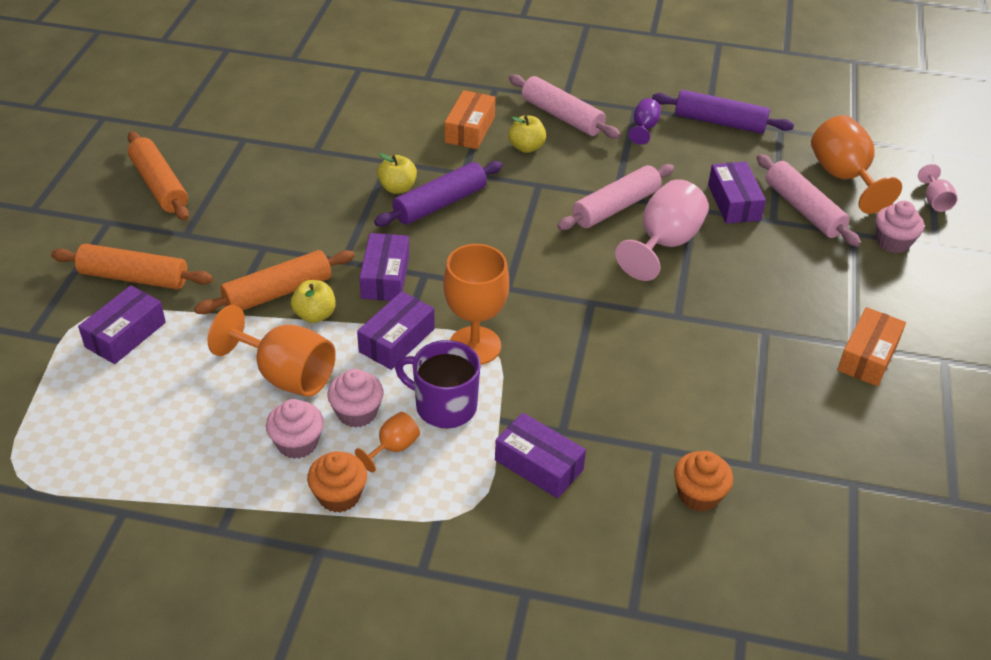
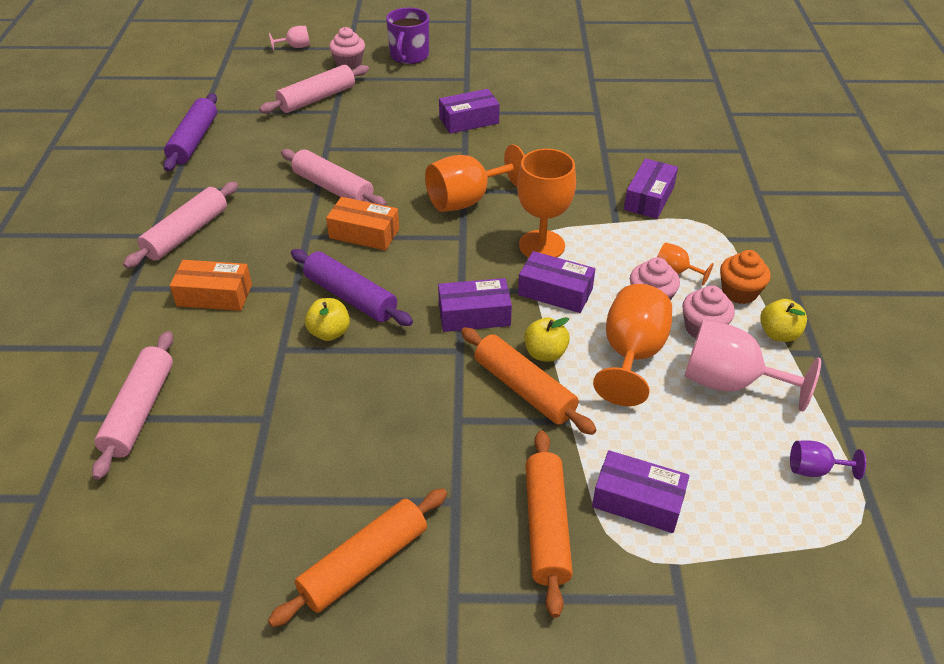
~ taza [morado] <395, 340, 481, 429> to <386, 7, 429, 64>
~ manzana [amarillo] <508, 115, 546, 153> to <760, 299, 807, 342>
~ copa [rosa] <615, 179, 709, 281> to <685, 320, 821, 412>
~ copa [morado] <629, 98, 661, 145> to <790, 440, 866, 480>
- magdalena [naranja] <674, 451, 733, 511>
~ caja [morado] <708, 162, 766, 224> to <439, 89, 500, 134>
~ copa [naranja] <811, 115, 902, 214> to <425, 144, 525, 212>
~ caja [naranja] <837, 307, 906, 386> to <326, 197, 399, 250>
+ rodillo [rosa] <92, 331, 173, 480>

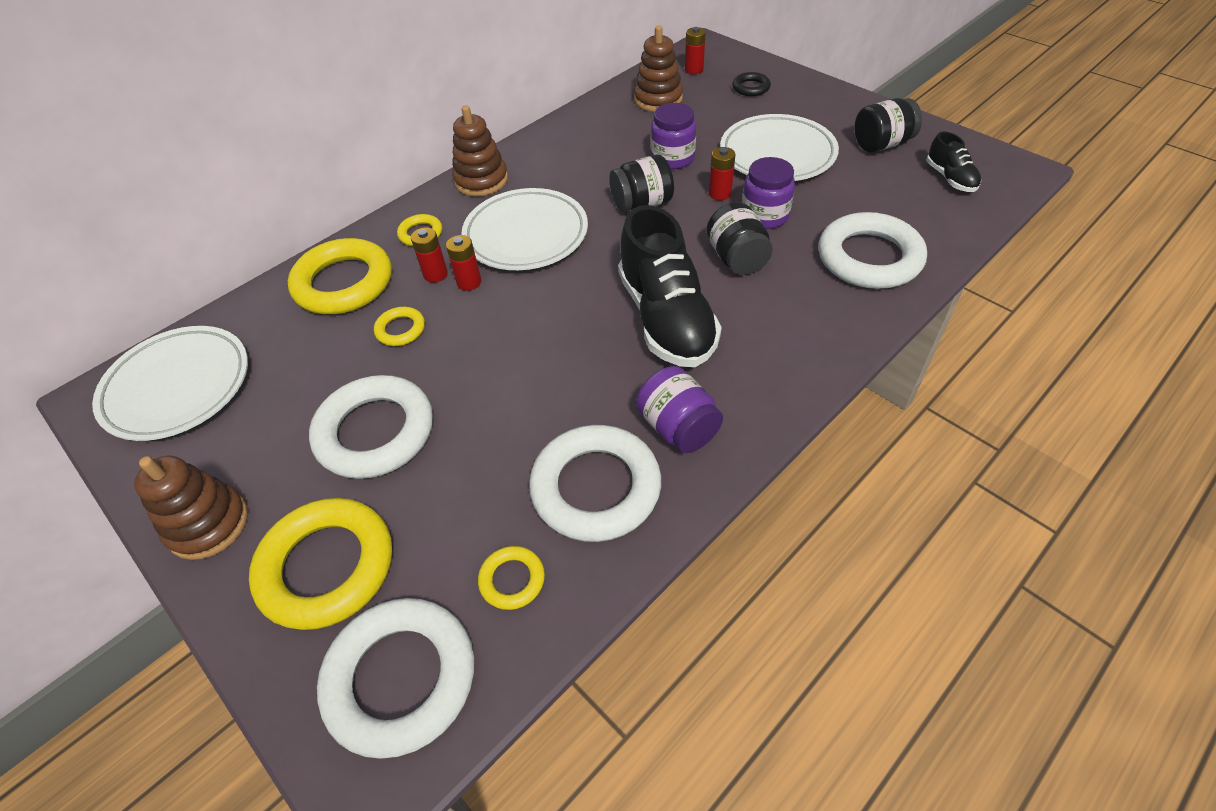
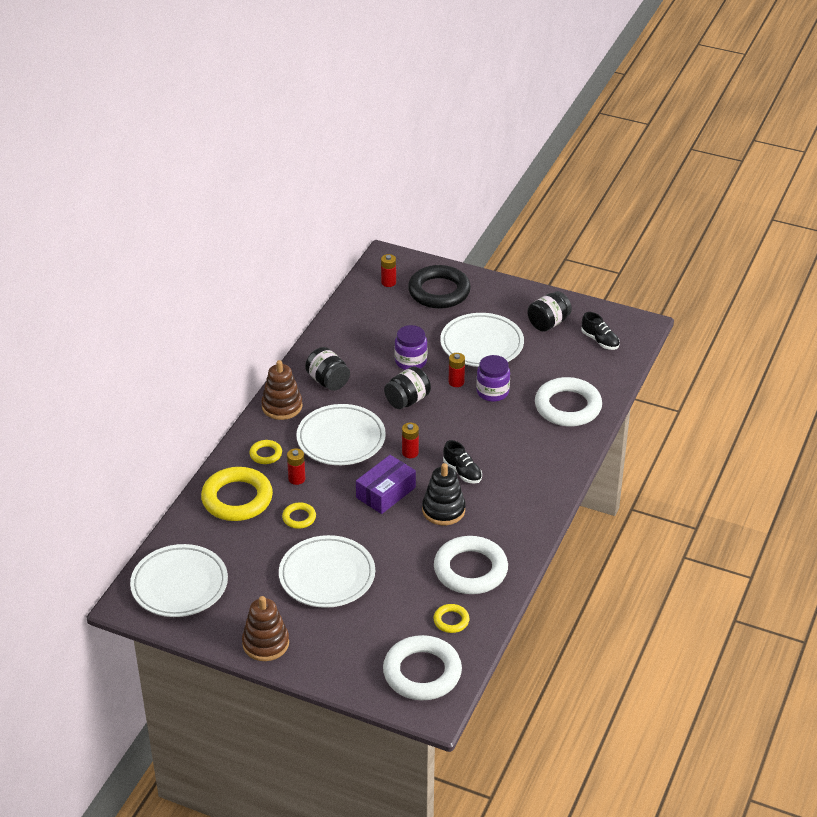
- anillo [amarillo] <249, 498, 392, 630>
~ anillo [blanco] <309, 375, 433, 479> to plato [blanco] <279, 535, 375, 608>
~ pila [rojo] <446, 235, 481, 291> to <402, 423, 419, 458>
~ zapato [negro] <618, 205, 722, 367> = <443, 440, 482, 484> x0.48
- juguete apilable [marrón] <634, 26, 683, 112>
- tarro [morado] <636, 366, 723, 453>
~ tarro [negro] <706, 202, 773, 275> to <305, 347, 350, 391>
~ anillo [negro] <732, 72, 771, 96> = <408, 265, 471, 309> x2.12
+ caja [morado] <356, 455, 416, 514>
+ juguete apilable [negro] <422, 463, 466, 525>

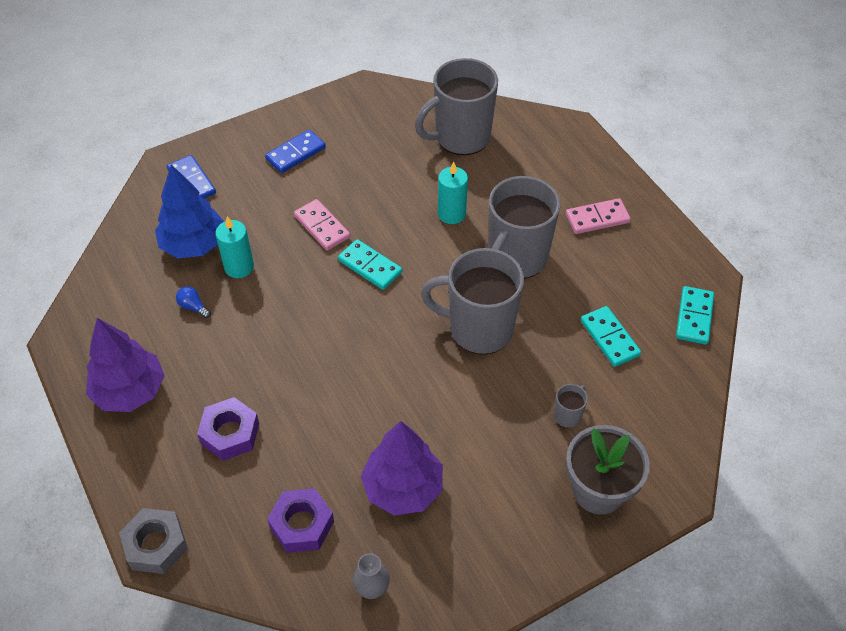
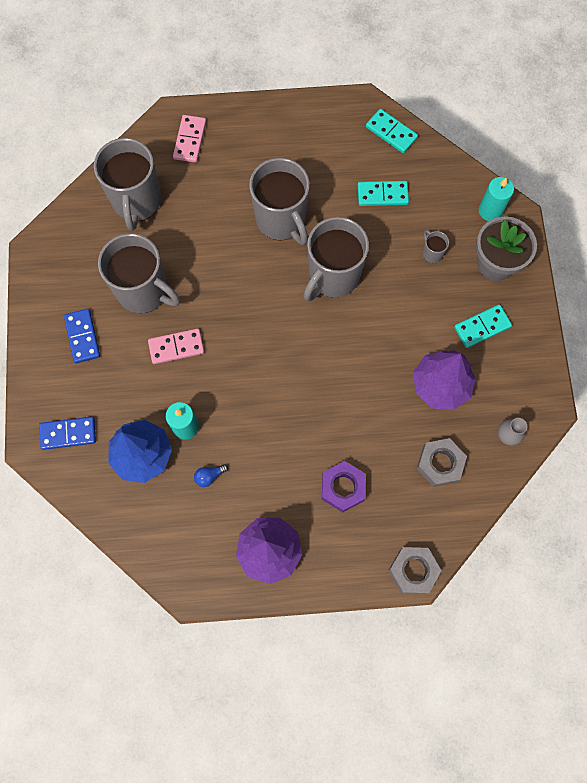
~ tuerca [morado] <267, 488, 334, 553> to tuerca [gris] <417, 438, 467, 487>
~ ficha de dominó [turquesa] <338, 239, 402, 290> to <454, 304, 512, 348>
~ vela [turquesa] <438, 162, 468, 224> to <479, 177, 514, 221>
~ ficha de dominó [rosa] <566, 198, 631, 234> to <173, 115, 206, 163>
+ taza [gris] <98, 233, 180, 314>

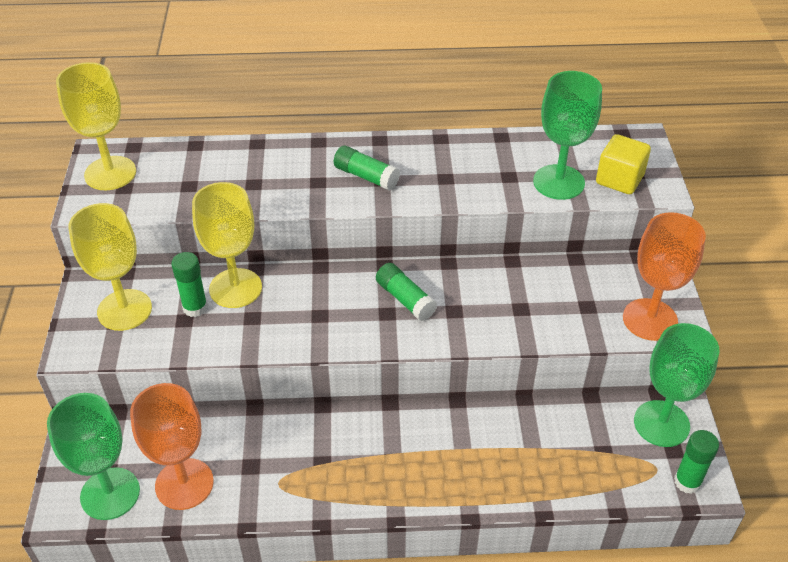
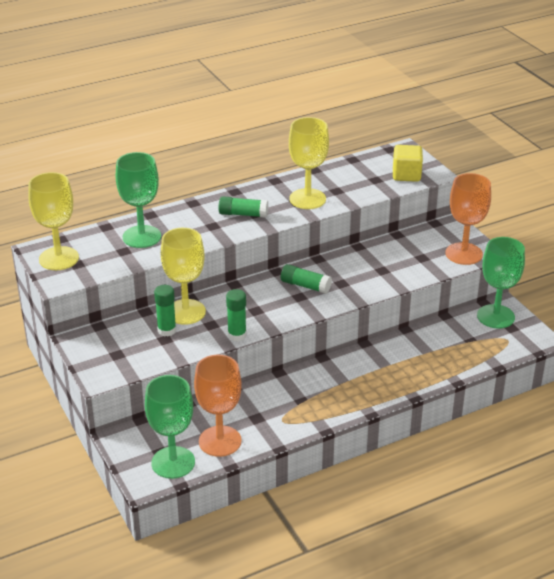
~ copa [amarillo] <69, 203, 152, 331> to <289, 117, 329, 209>
~ copa [verde] <533, 71, 602, 200> to <116, 152, 161, 248>
~ barra de pegamento [verde] <674, 430, 719, 494> to <226, 289, 247, 341>

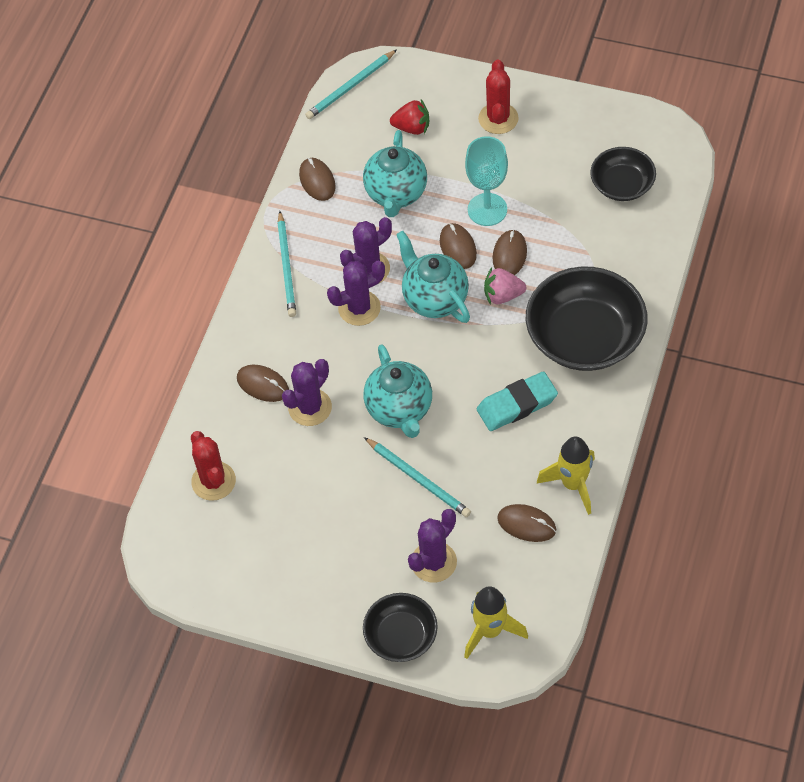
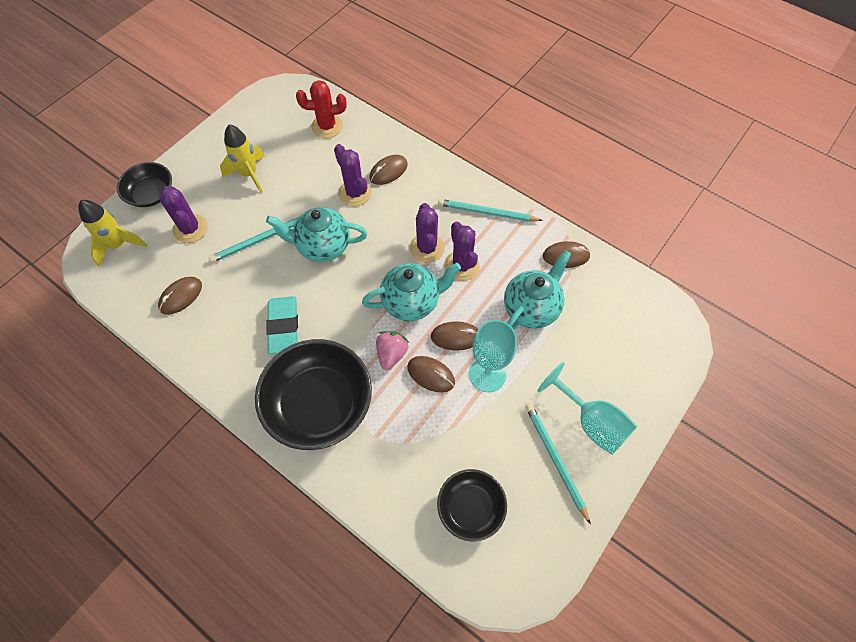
~ lápiz [turquesa] <305, 50, 397, 119> to <525, 404, 591, 524>
~ tetera [turquesa] <363, 130, 427, 217> = <504, 250, 571, 329> 105 degrees clockwise
- fresa [rojo] <390, 99, 429, 135>
~ cactus [rojo] <478, 59, 519, 134> to copa [turquesa] <537, 362, 637, 455>
~ cohete [amarillo] <537, 436, 595, 515> to <220, 124, 265, 193>

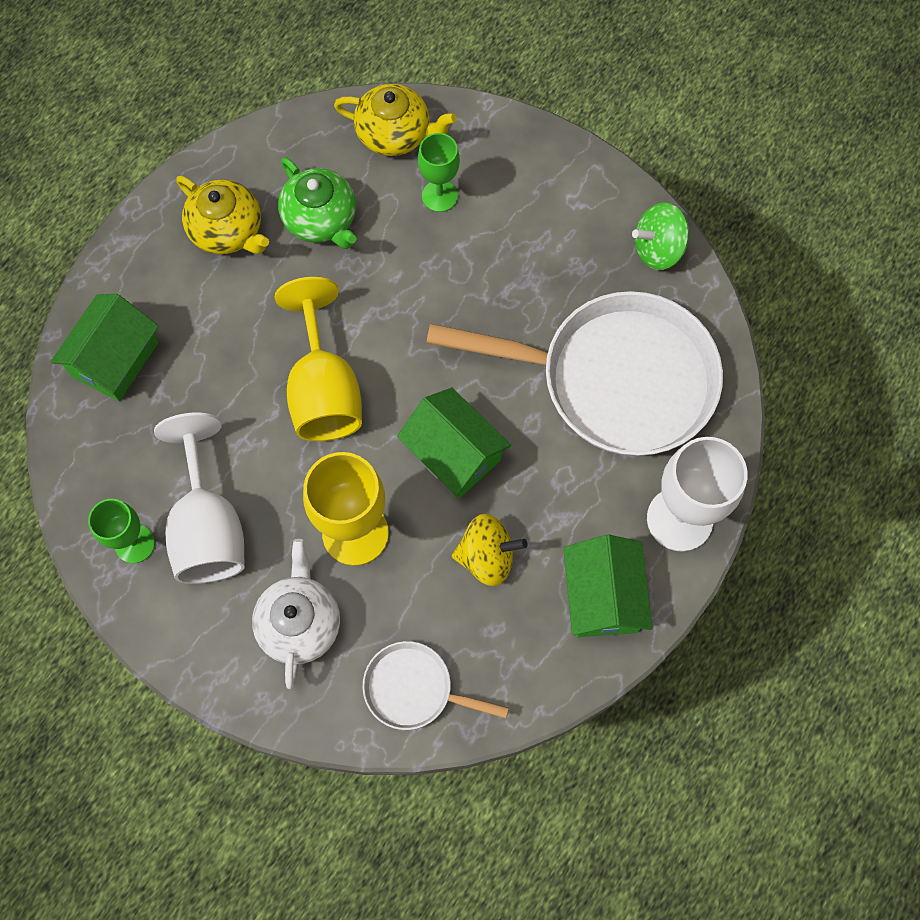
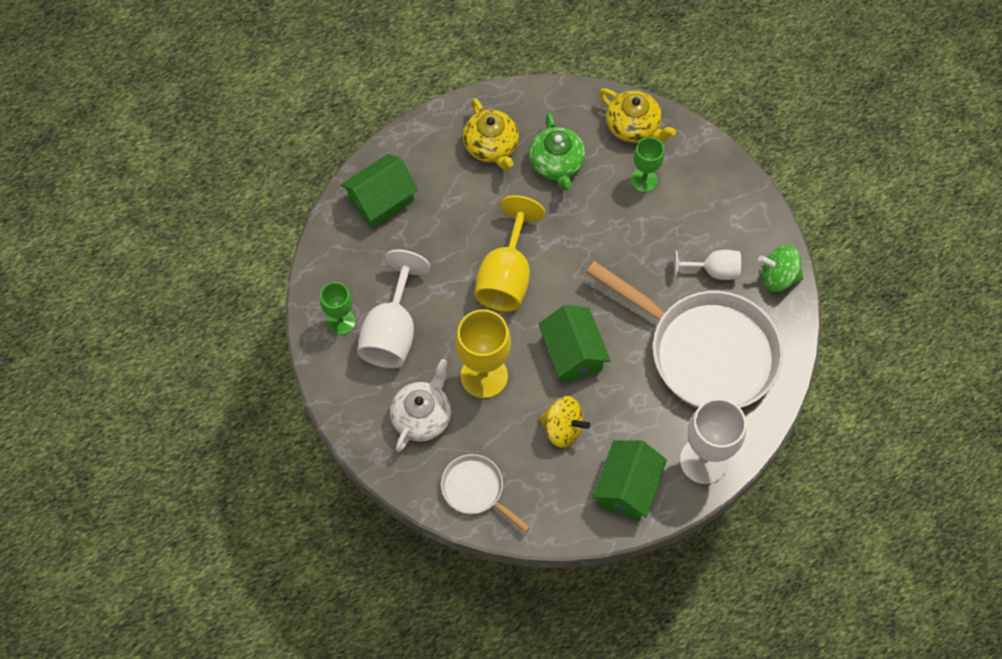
+ copa [blanco] <674, 250, 741, 280>

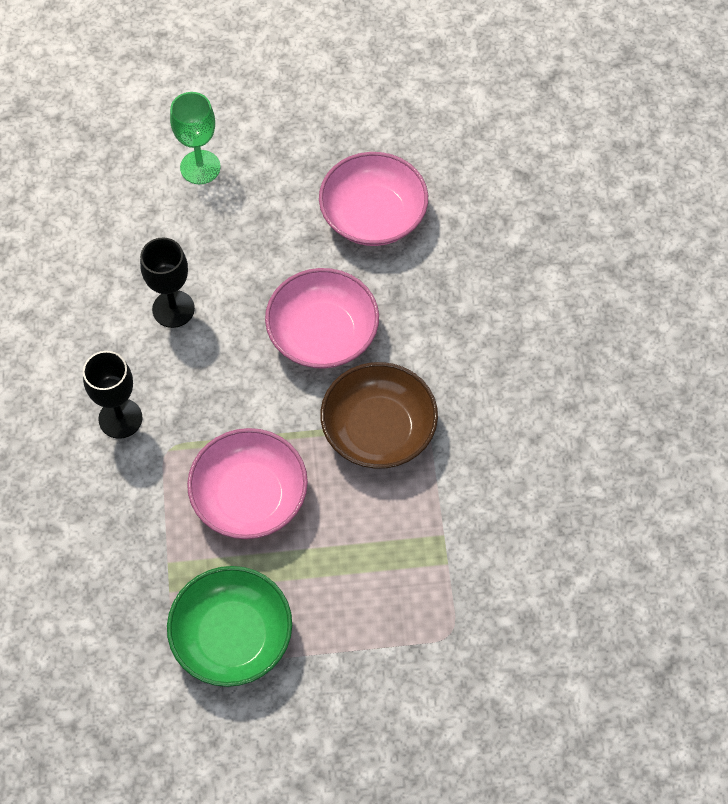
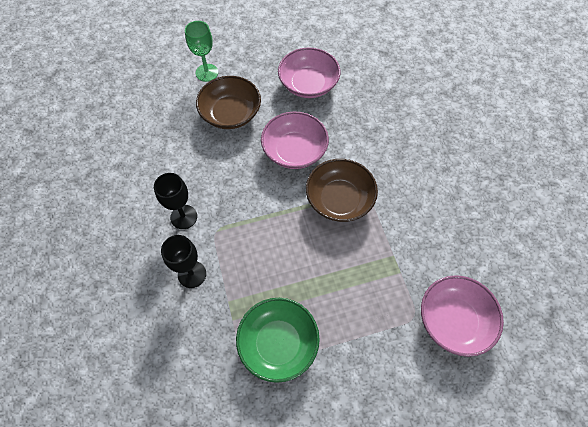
~ copa [negro] <140, 238, 195, 328> to <161, 235, 206, 288>
~ cuenco [rosa] <187, 428, 308, 539> to <421, 275, 504, 357>
+ cuenco [marrón] <196, 76, 261, 129>

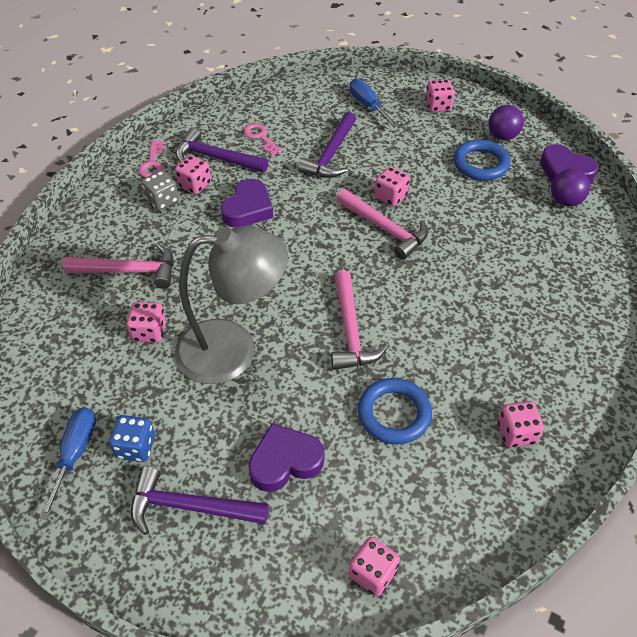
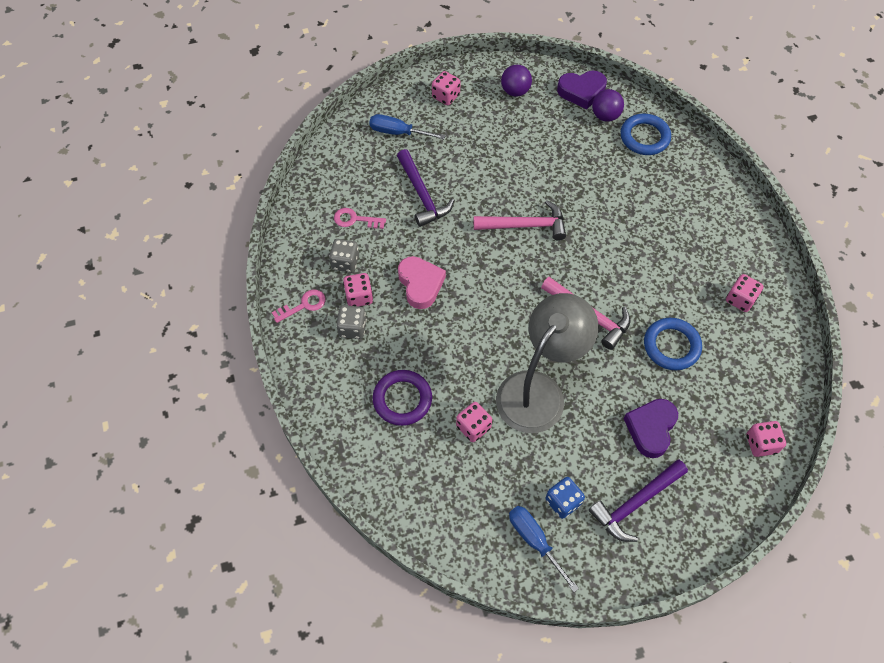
~ martillo [rosa] <63, 244, 174, 289> to anillo [morado] <373, 370, 432, 426>
~ llave [rosa] <138, 141, 164, 178> = <272, 289, 326, 323> 75 degrees counterclockwise
~ martillo [morado] <176, 128, 268, 173> to dado [gris] <329, 239, 359, 273>
~ corazón [morado] <221, 179, 273, 228> to corazón [rosa] <398, 256, 446, 309>
- dado [rosa] <374, 167, 410, 206>
~ anillo [azul] <453, 140, 510, 181> to <620, 114, 671, 155>

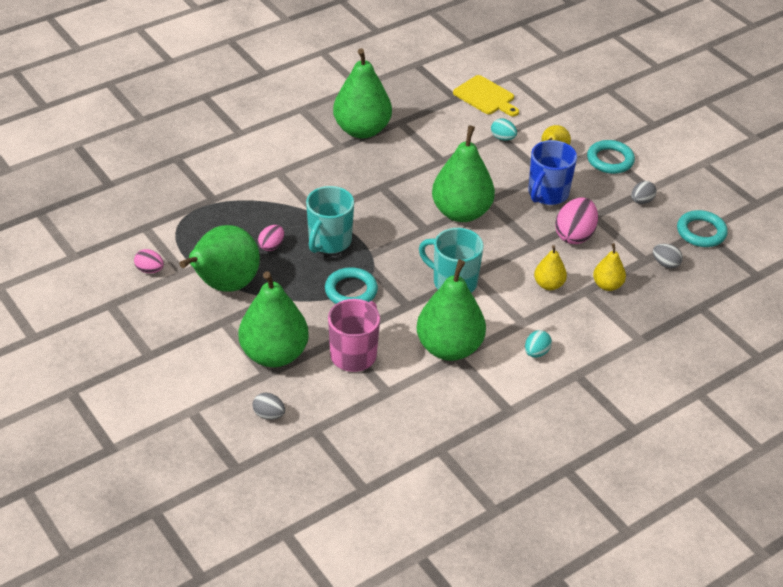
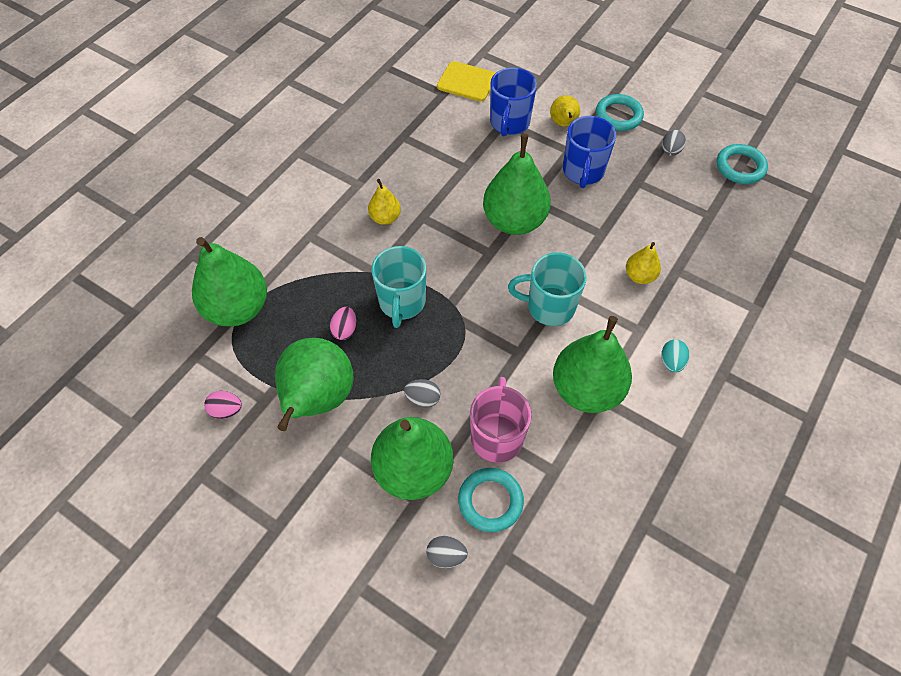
~ anillo [turquesa] <325, 267, 378, 304> to <458, 468, 524, 532>
~ pera [verde] <333, 48, 392, 138> to <192, 237, 267, 326>
~ huevo [turquesa] <491, 118, 517, 141> to taza [azul] <490, 67, 537, 137>
- huevo [rosa] <555, 198, 598, 244>
~ pera [amarillo] <593, 243, 626, 291> to <368, 179, 401, 225>
~ huevo [gris] <653, 244, 683, 269> to <404, 379, 440, 408>

